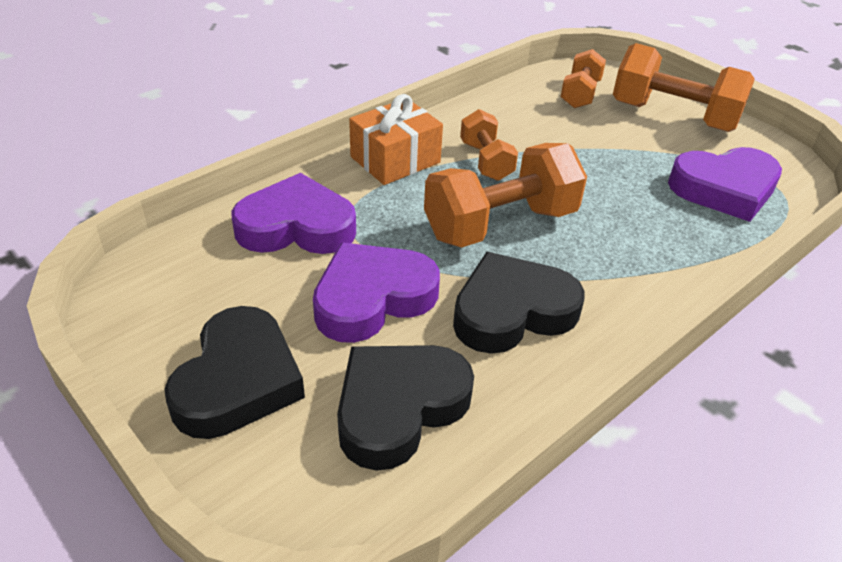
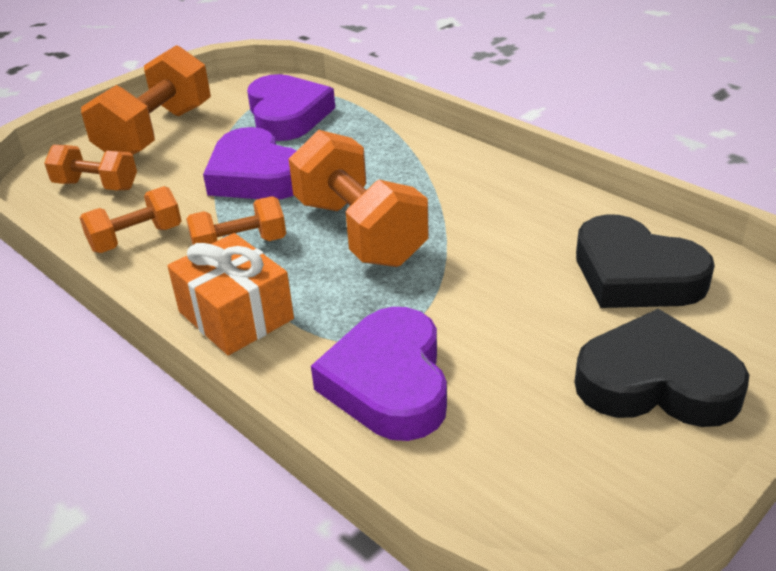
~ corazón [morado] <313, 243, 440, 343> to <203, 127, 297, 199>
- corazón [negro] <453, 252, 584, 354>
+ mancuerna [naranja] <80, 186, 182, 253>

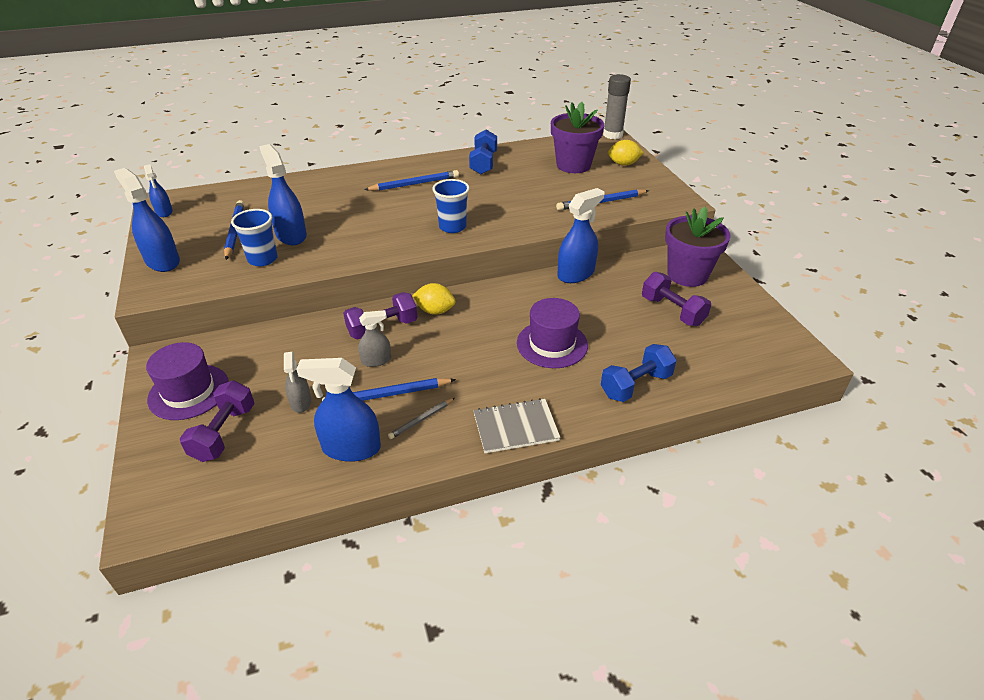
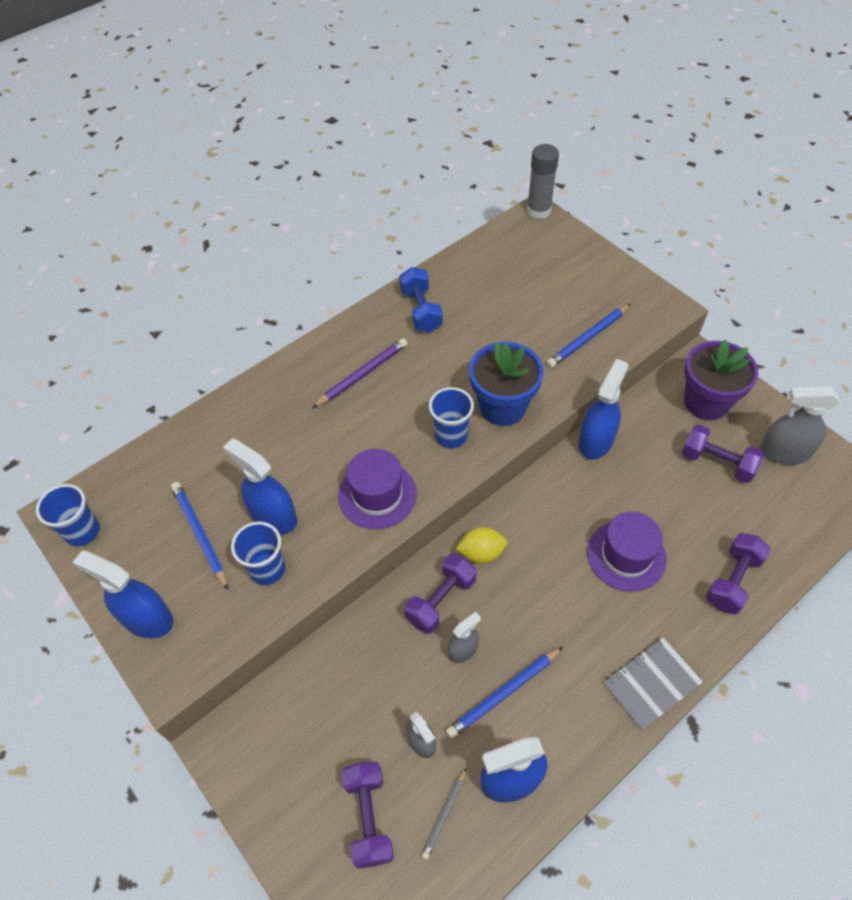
~ pulverizador [azul] <144, 164, 173, 217> to vaso [azul] <36, 484, 100, 546>
~ sombrero [morado] <146, 342, 229, 420> to <338, 449, 417, 529>
~ lápiz [azul] <364, 170, 459, 191> to lápiz [morado] <312, 338, 408, 408>
~ lápiz [gris] <388, 398, 455, 439> to <422, 768, 466, 859>
- maceta [morado] <551, 102, 604, 173>
~ mancuerna [azul] <601, 344, 677, 402> to mancuerna [morado] <706, 533, 771, 615>
- limón [amarillo] <608, 140, 644, 166>
+ maceta [azul] <469, 342, 544, 426>
+ pulverizador [gris] <760, 386, 840, 465>

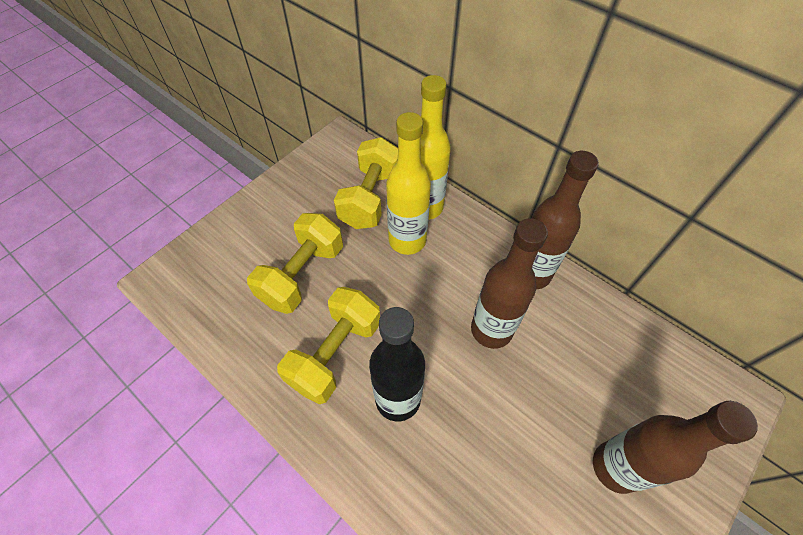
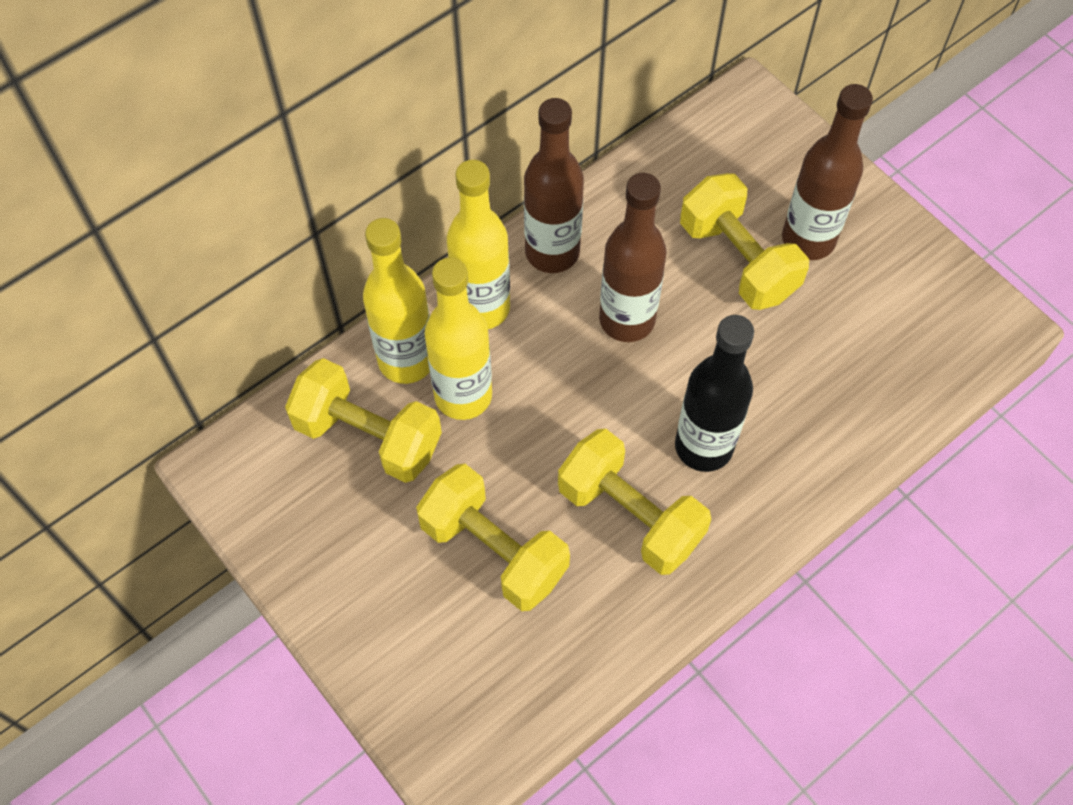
+ botella [amarillo] <447, 160, 510, 329>
+ mancuerna [amarillo] <680, 173, 809, 310>

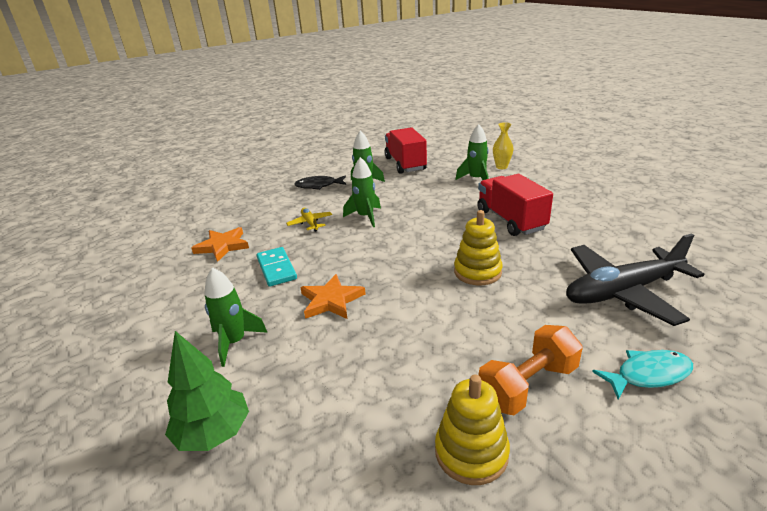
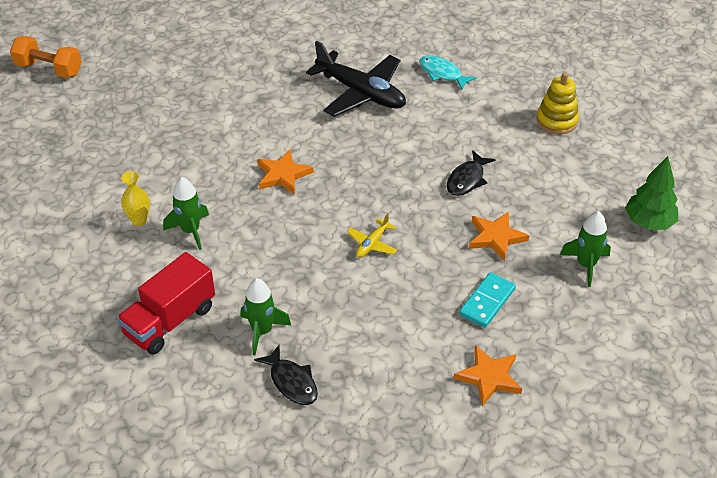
~ avión [amarillo] <286, 208, 332, 232> to <347, 213, 397, 258>
- cohete [verde] <343, 157, 381, 227>
- juguete apilable [amarillo] <454, 210, 503, 285>
~ camión [rojo] <477, 174, 553, 236> to estrella [naranja] <257, 150, 314, 195>
~ mancuerna [naranja] <479, 325, 583, 415> to <10, 36, 82, 78>
+ pez [negro] <447, 150, 495, 196>

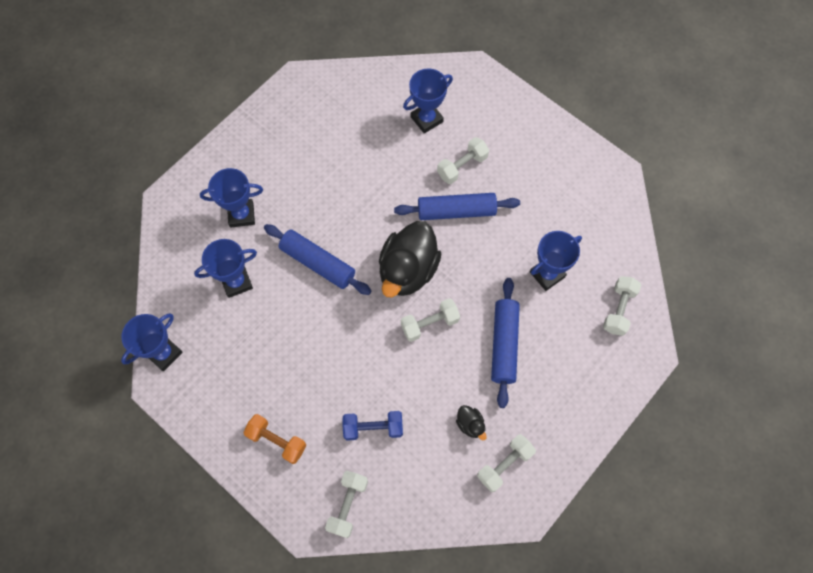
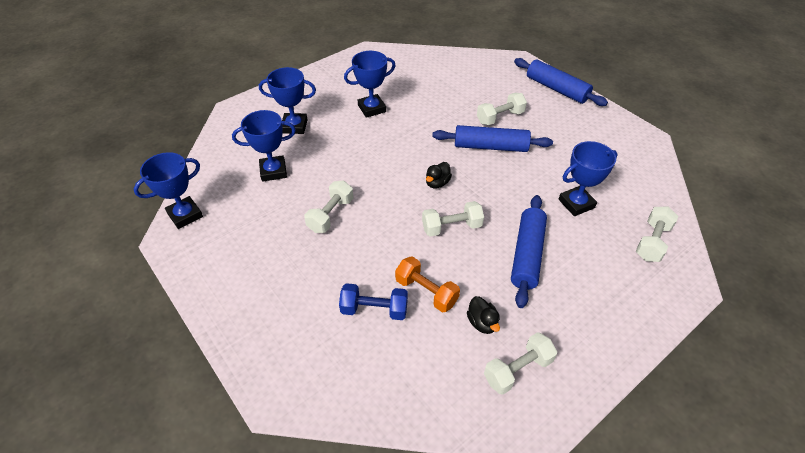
~ mancuerna [naranja] <243, 414, 306, 464> to <395, 256, 460, 312>
~ rodillo [azul] <264, 224, 371, 295> to <514, 58, 608, 106>
~ mancuerna [blanco] <325, 471, 368, 538> to <304, 180, 354, 233>
~ pato [negro] <379, 221, 441, 297> = <426, 162, 452, 189> x0.42
~ trofeo [azul] <403, 69, 453, 134> to <344, 51, 396, 118>

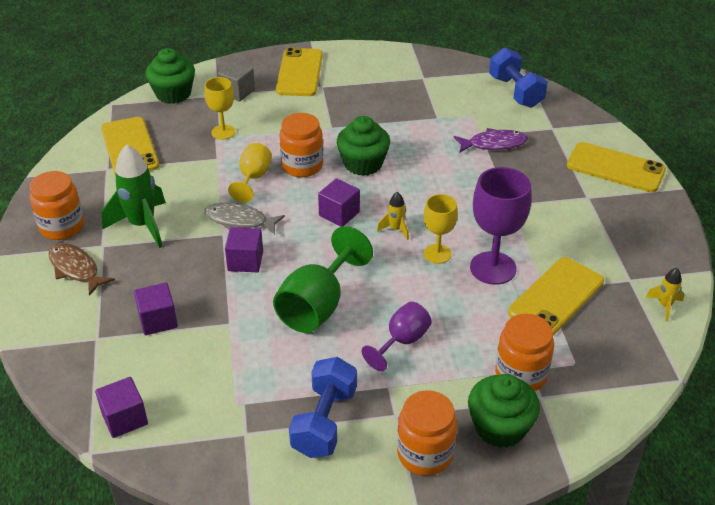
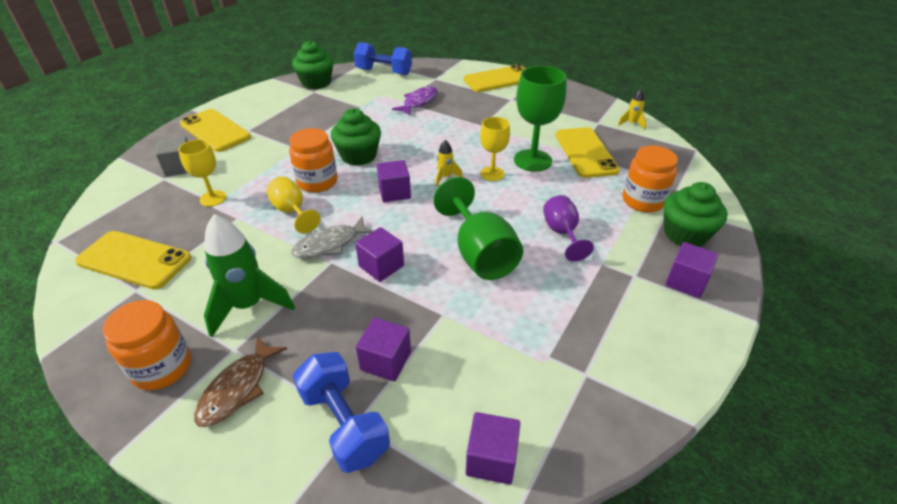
~ pez [marrón] <48, 243, 115, 296> = <194, 336, 287, 427> 60 degrees counterclockwise
~ magdalena [verde] <145, 48, 195, 104> to <292, 40, 334, 89>
~ mancuerna [azul] <289, 357, 357, 458> to <293, 352, 390, 473>
~ tarro [naranja] <397, 390, 457, 476> to cubo [morado] <665, 242, 718, 298>
~ copa [morado] <470, 167, 531, 285> to copa [verde] <514, 66, 567, 172>

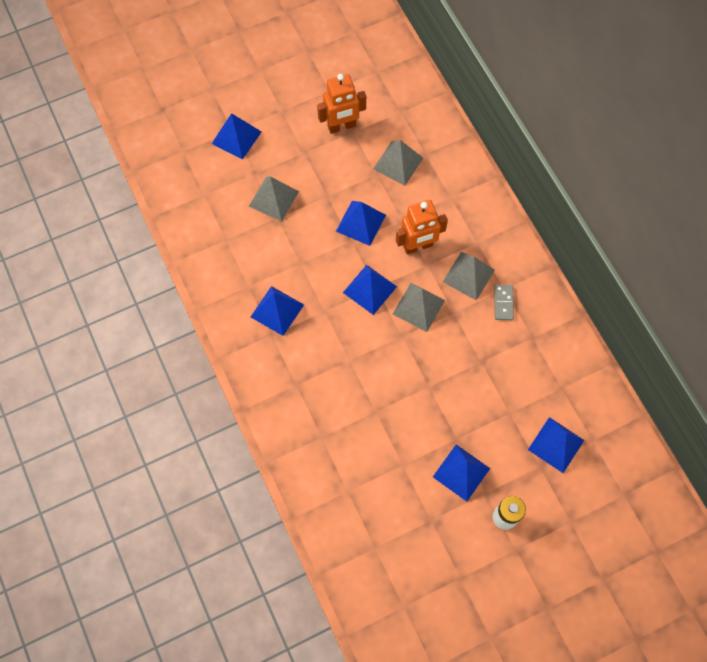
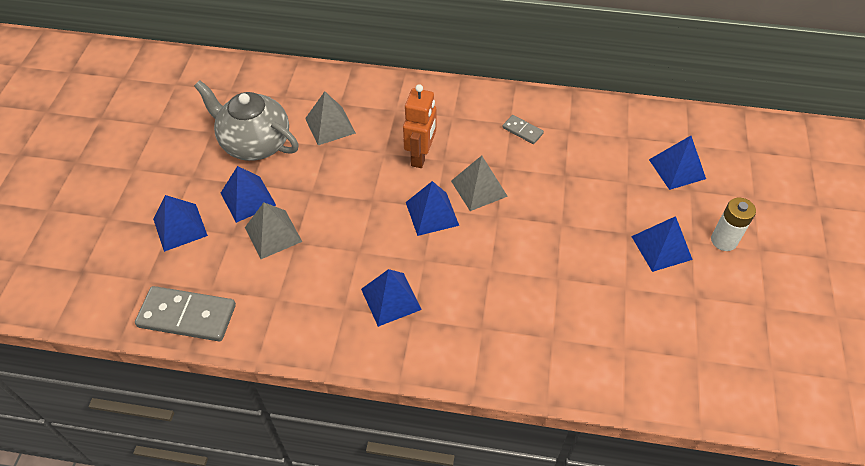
~ robot [naranja] <317, 74, 366, 134> to tetera [gris] <194, 80, 298, 161>
~ pirámide [azul] <336, 201, 386, 246> to <221, 166, 276, 223>
- pirámide [gris] <443, 252, 495, 301>
+ ficha de dominó [gris] <135, 286, 236, 341>

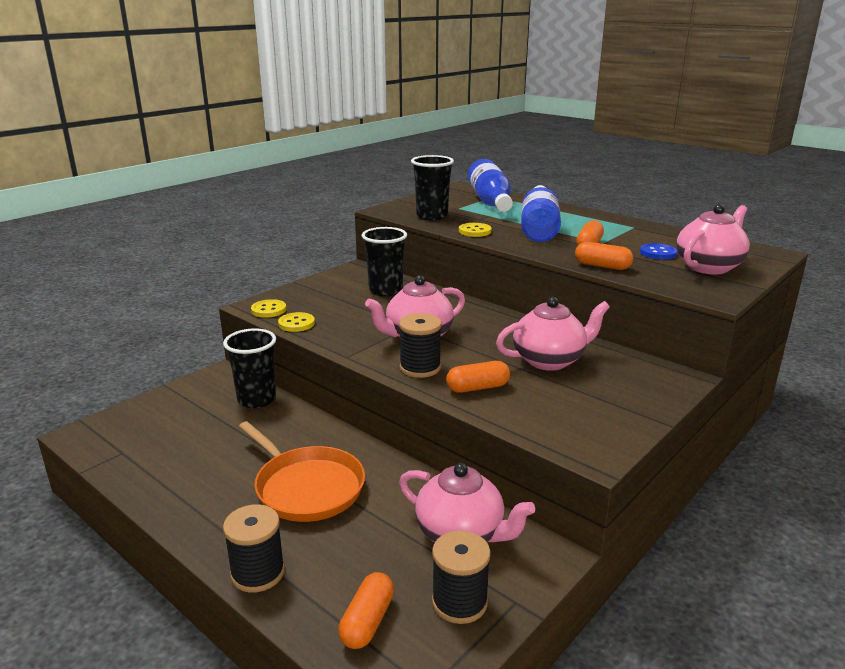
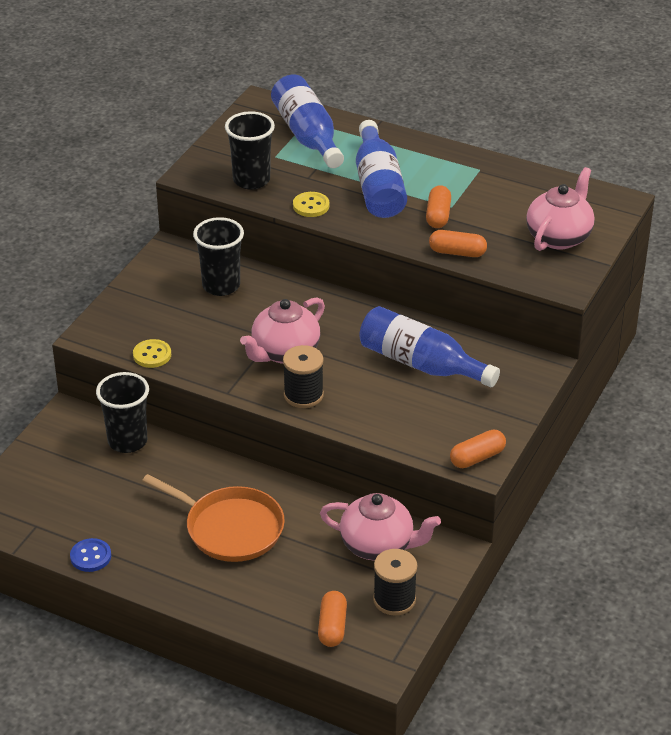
- carrete [negro] <223, 504, 285, 593>
- botón [amarillo] <251, 299, 287, 318>
~ cápsula [naranja] <446, 361, 510, 393> to <450, 429, 506, 468>
~ tetera [rosa] <496, 297, 610, 371> to botella [azul] <359, 306, 500, 387>
~ botón [azul] <640, 243, 677, 260> to <70, 538, 111, 572>

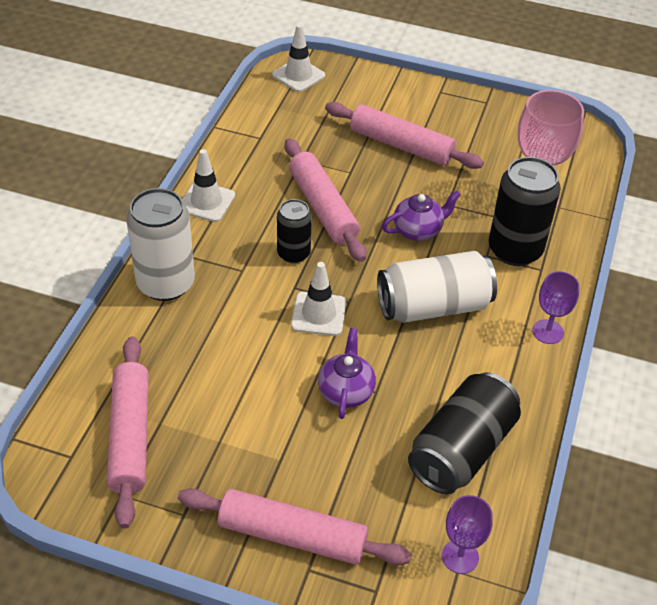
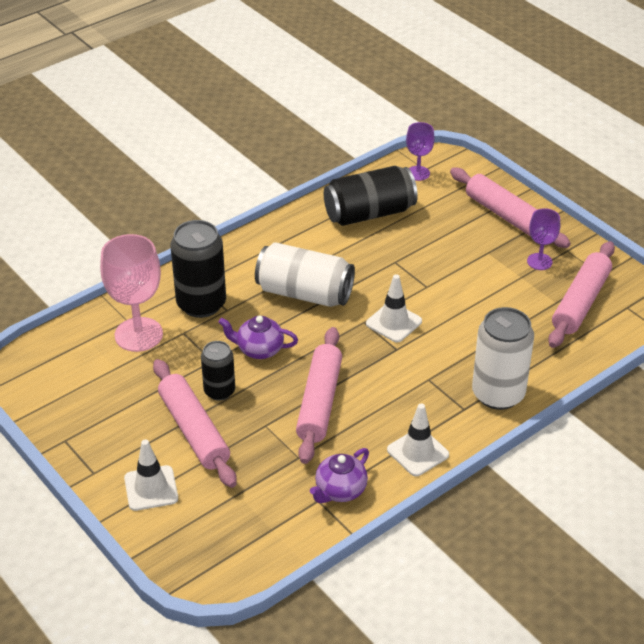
~ cono de tráfico [blanco] <272, 24, 325, 92> to <124, 439, 178, 511>
~ lata [negro] <277, 199, 312, 263> to <201, 341, 235, 401>
~ tetera [morado] <318, 328, 376, 419> to <310, 448, 369, 503>
~ copa [morado] <532, 271, 580, 344> to <527, 208, 560, 270>

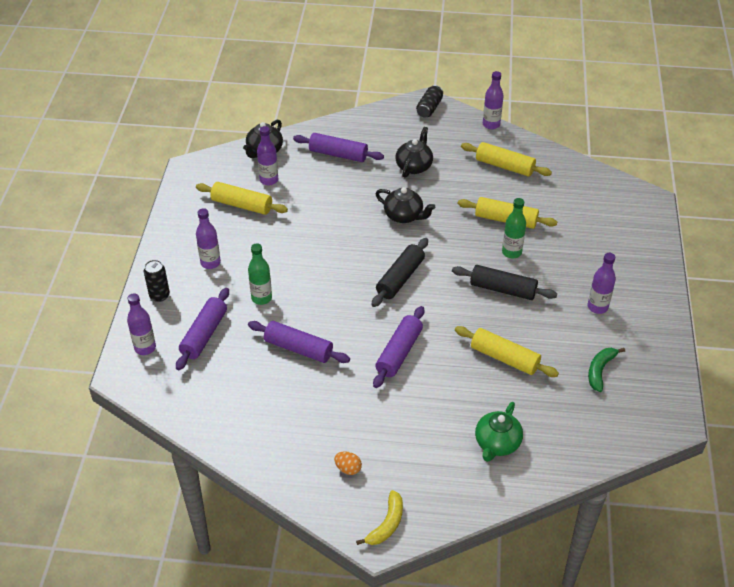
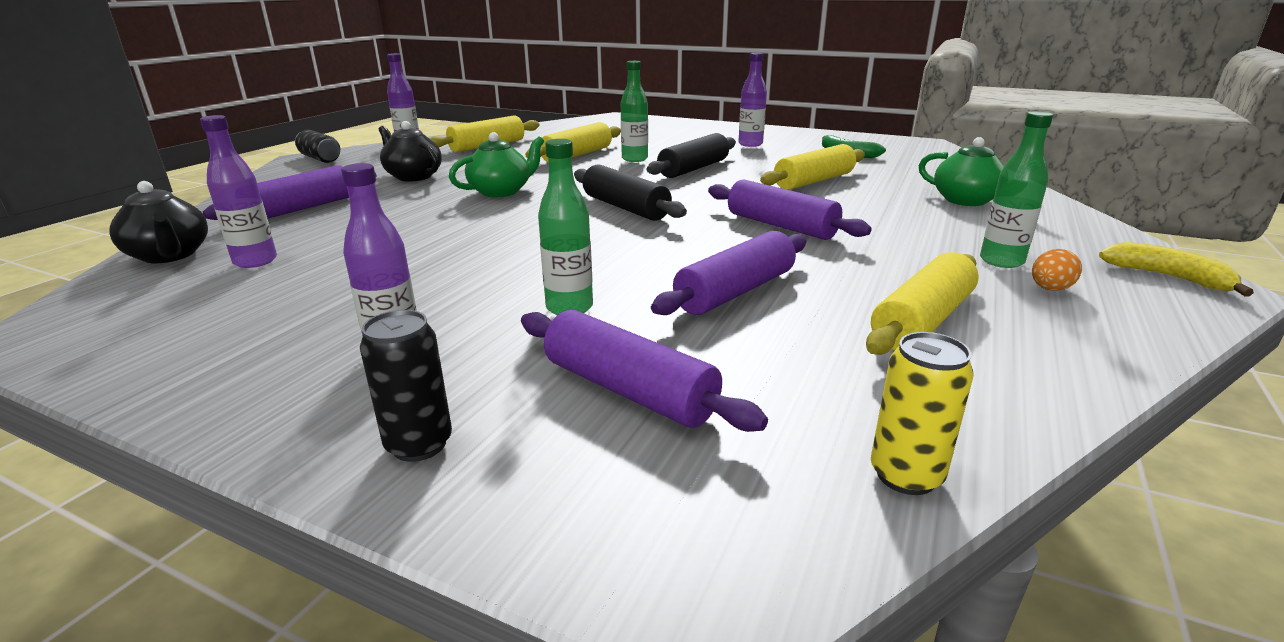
- botella [morado] <127, 293, 156, 355>
~ rodillo [amarillo] <196, 182, 288, 215> to <866, 252, 979, 355>
~ tetera [negro] <376, 187, 435, 223> to tetera [verde] <449, 132, 544, 197>
+ lata [amarillo] <871, 332, 974, 495>
+ botella [verde] <980, 111, 1053, 268>

